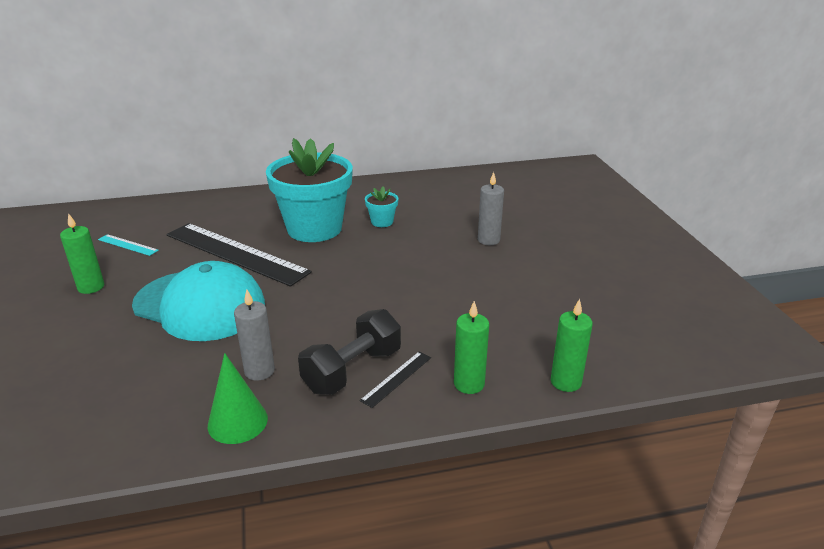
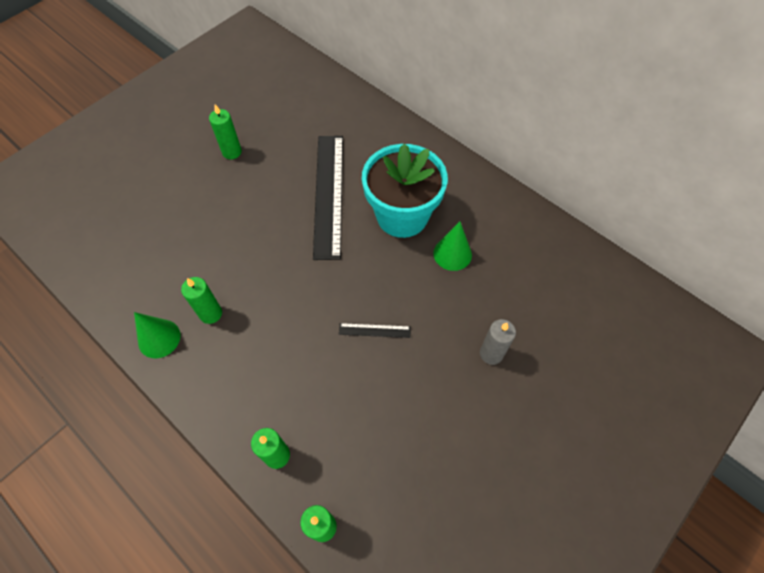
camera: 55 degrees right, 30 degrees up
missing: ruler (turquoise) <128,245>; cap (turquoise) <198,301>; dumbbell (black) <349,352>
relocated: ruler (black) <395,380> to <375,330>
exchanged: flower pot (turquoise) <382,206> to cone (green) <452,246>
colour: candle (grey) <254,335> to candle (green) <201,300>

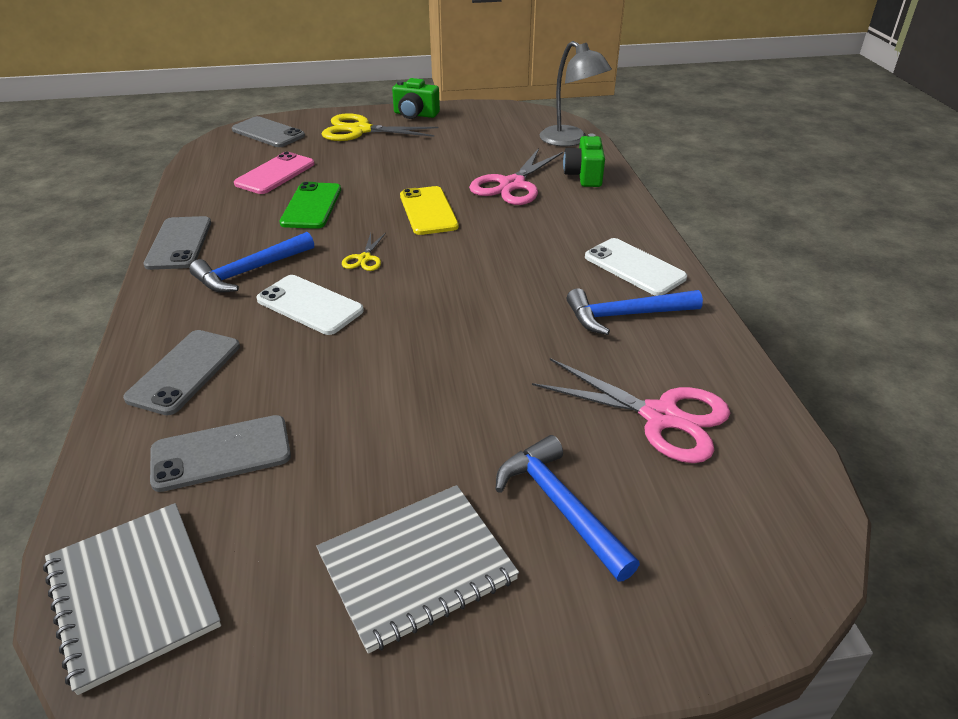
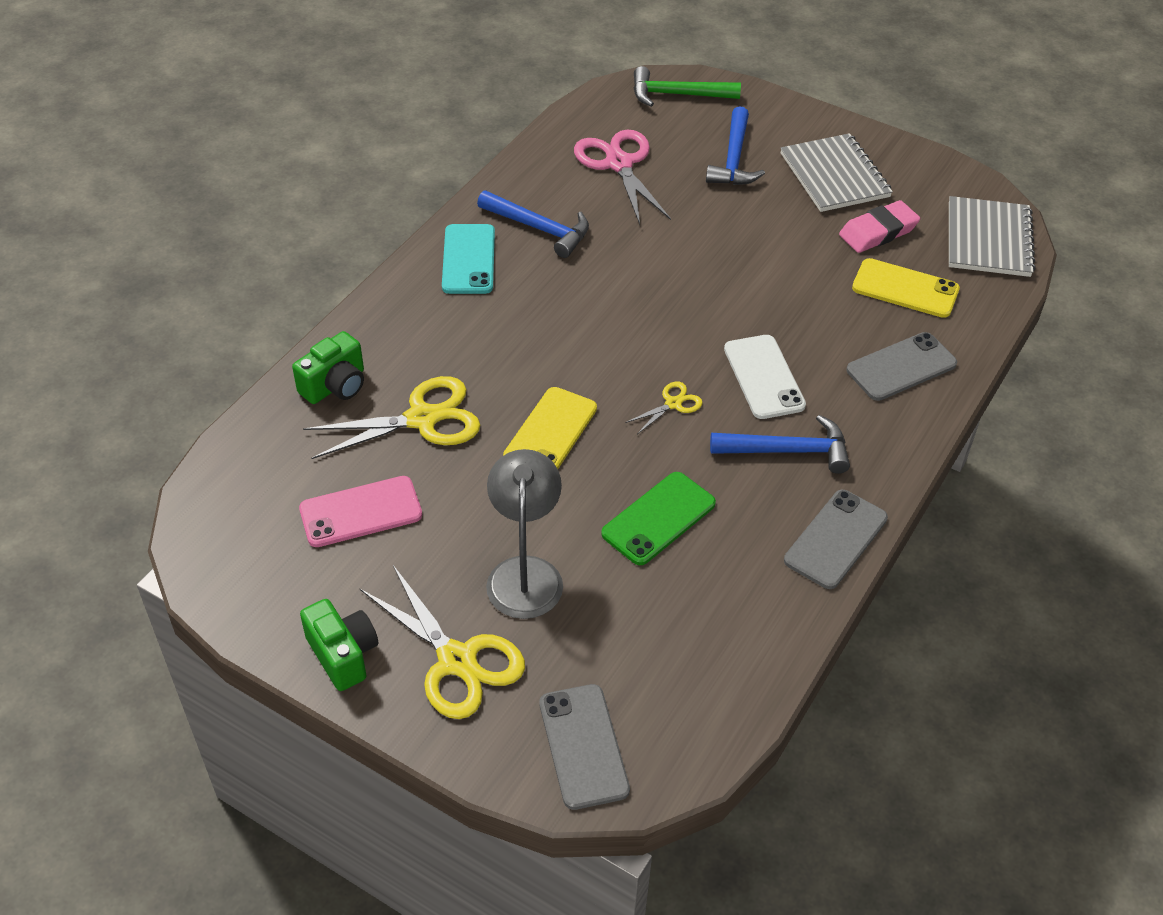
camera: 140 degrees left, 10 degrees up
appeared: hammer (green) <687,86>; eraser (pink) <879,226>
relocated: phone (pink) <274,173> to <360,511>; lamp (grey) <576,93> to <524,534>
colour: scissors (pink) <516,176> to scissors (yellow) <391,417>; phone (white) <636,267> to phone (turquoise) <468,259>; phone (grey) <220,453> to phone (yellow) <906,288>
spun: notebook (grey) <417,569> = <837,172> 60 degrees clockwise

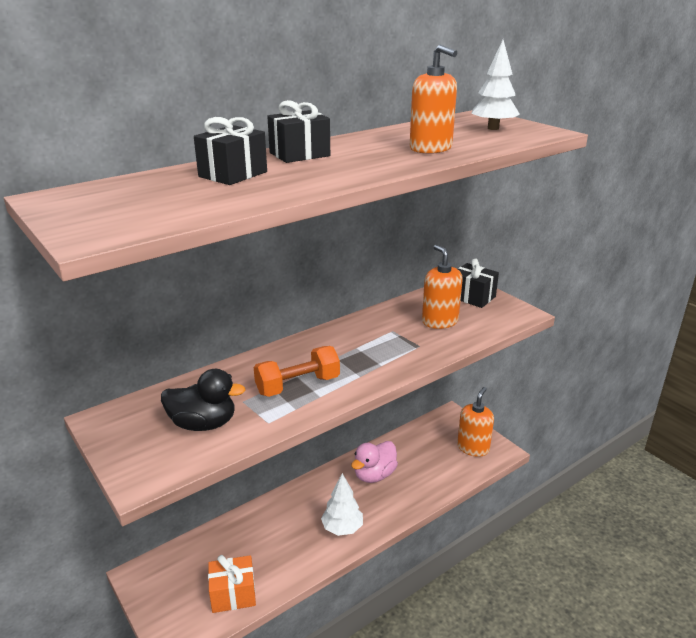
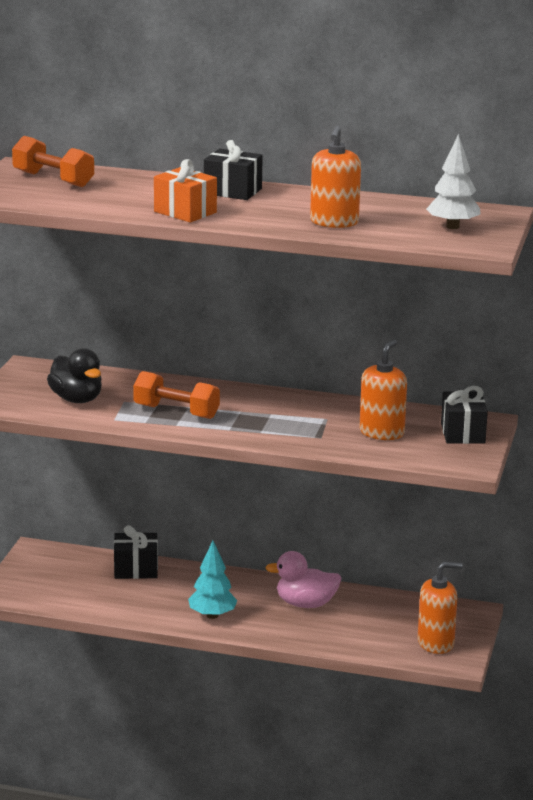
camera: 50 degrees right, 5 degrees down
appeared: dumbbell (orange) <53,161>
relocated: gift (black) <230,151> to <136,552>; gift (orange) <232,584> to <185,191>
colour: tree (white) <342,504> to tree (turquoise) <213,580>

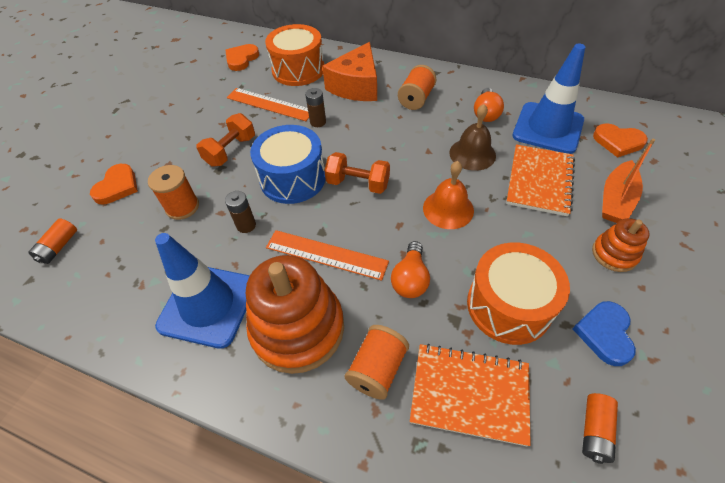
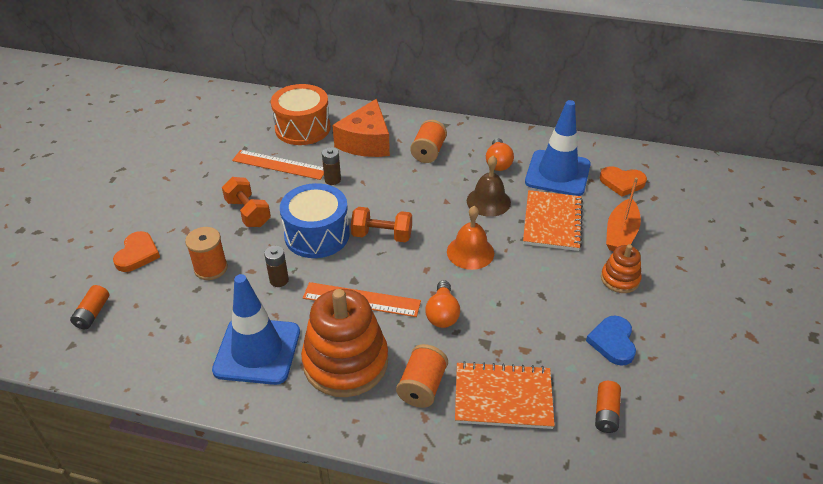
camera: 10 degrees left, 10 degrees down
missing: heart (orange) <242,57>; drum (orange) <518,293>
spun: dumbbell (orange) <226,140> = <246,202> 60 degrees counterclockwise

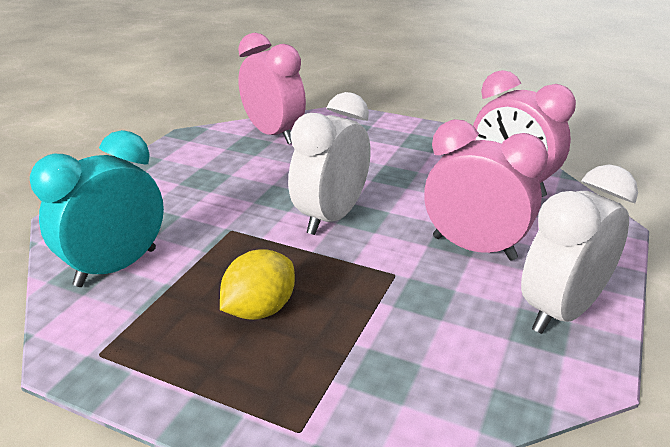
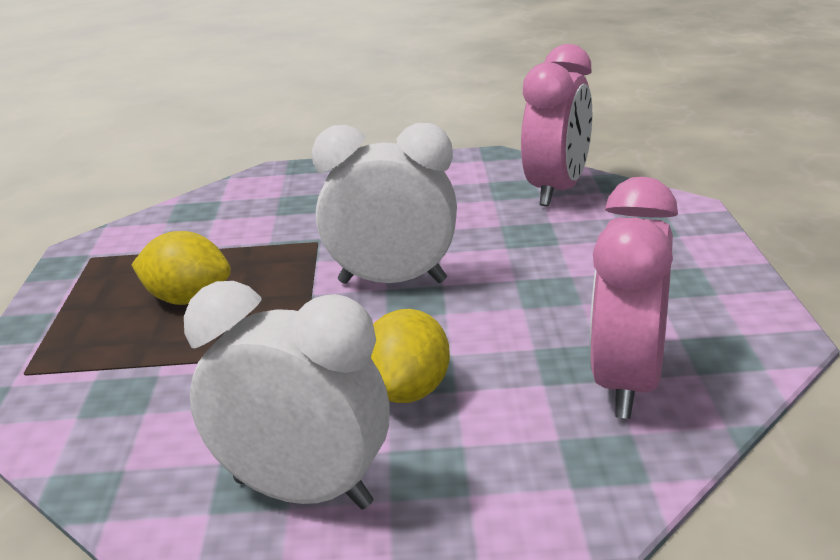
camera: 65 degrees right, 5 degrees down
missing: clock (turquoise) <97,208>
exchanged: clock (pink) <486,189> to lemon (yellow) <410,356>

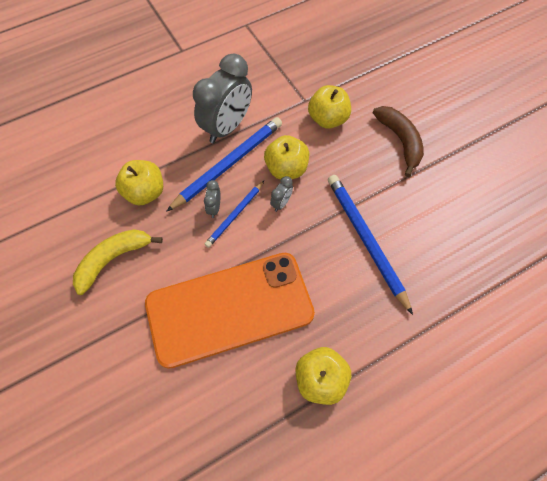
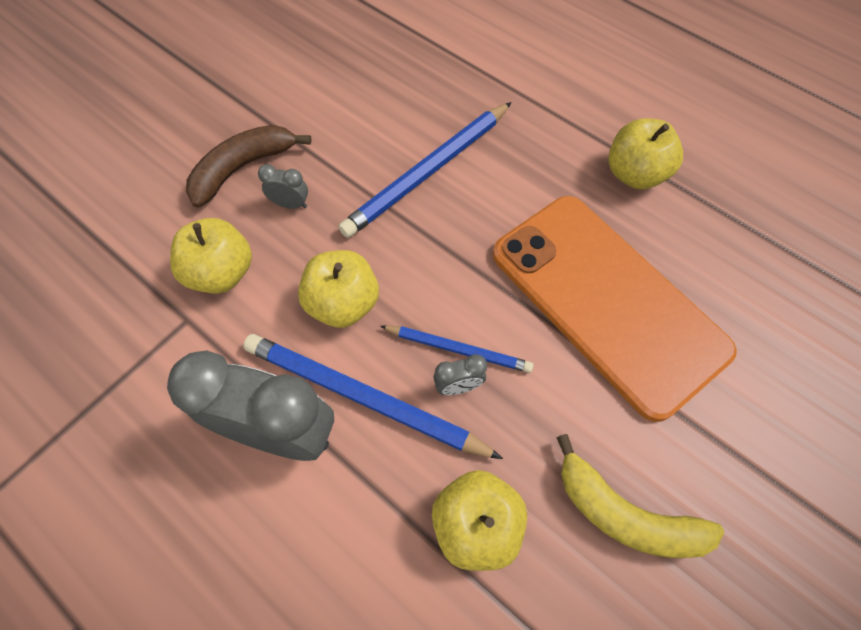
camera: 110 degrees left, 0 degrees up
relocated: clock (grey) <281,194> to <283,186>

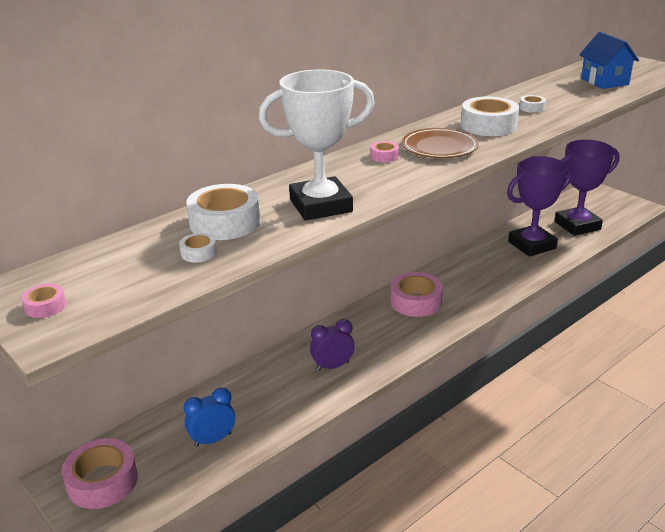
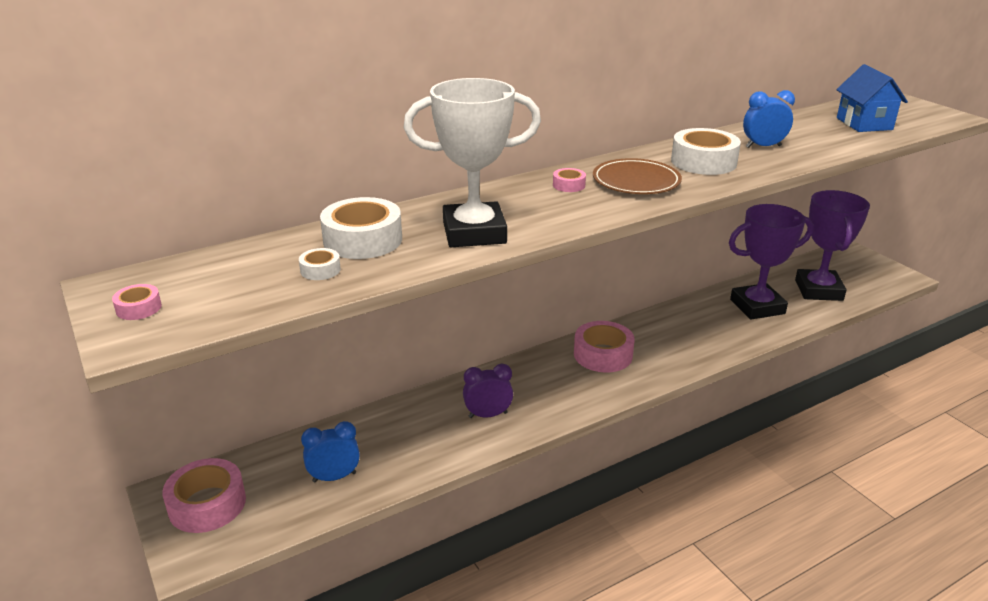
camera: 10 degrees right, 0 degrees up
exchanged: tape (white) <532,104> to clock (blue) <769,119>
spun: trophy (purple) <587,188> = <832,245> 75 degrees counterclockwise

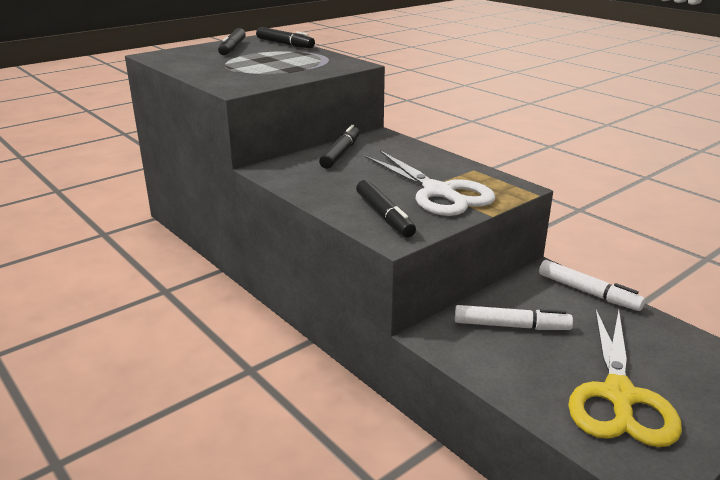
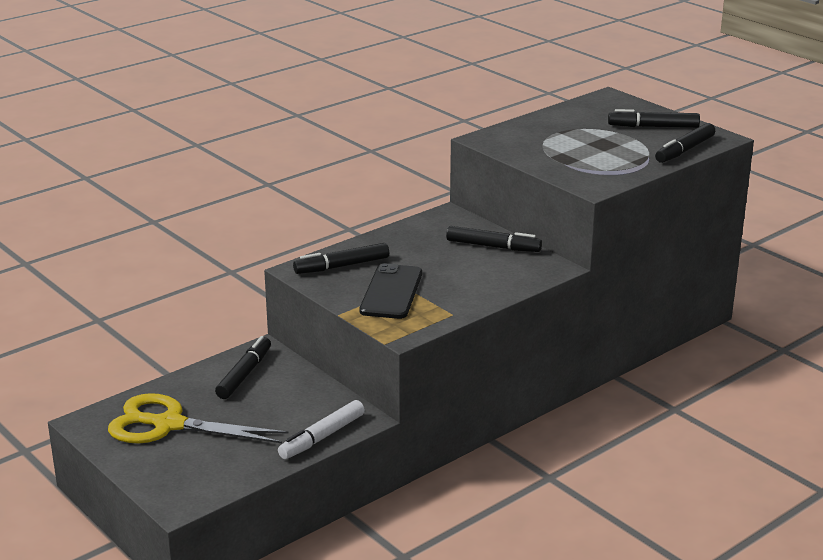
camera: 90 degrees right, 0 degrees up
missing: marker (white) <514,317>
appeared: marker (black) <243,367>
exchanged: scissors (white) <430,183> to phone (black) <391,291>

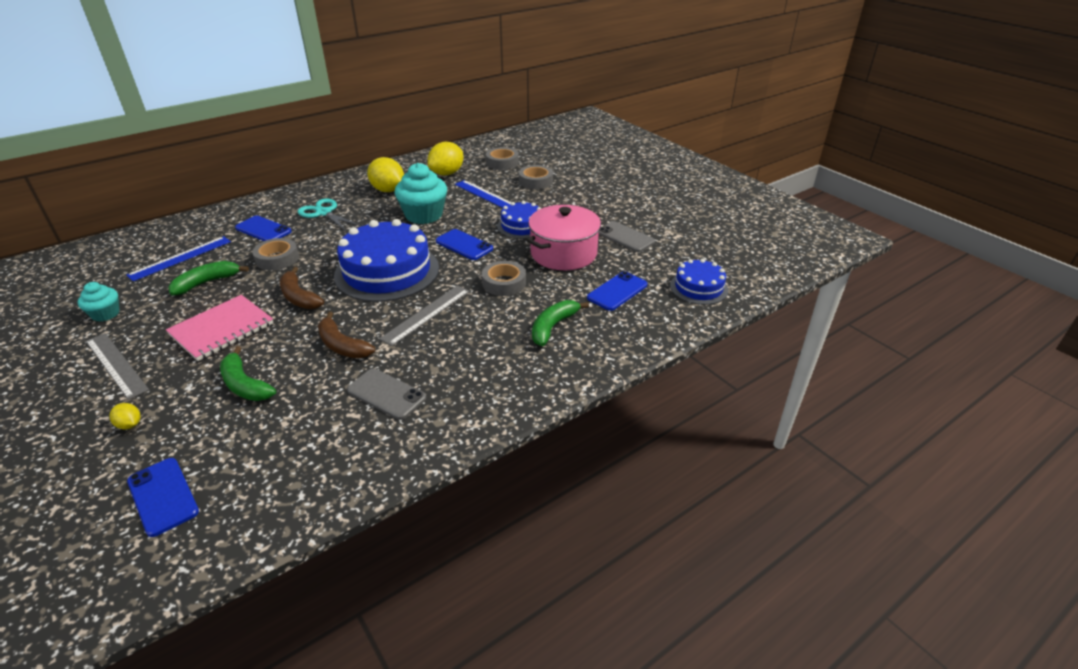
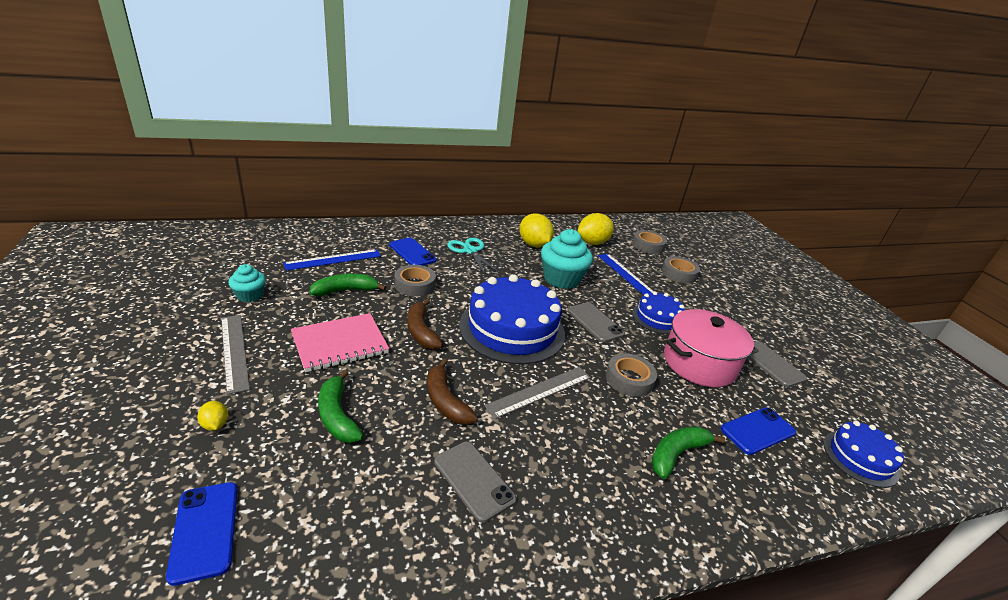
camera: 15 degrees right, 5 degrees down
colour: phone (blue) <464,244> to phone (grey) <596,322>

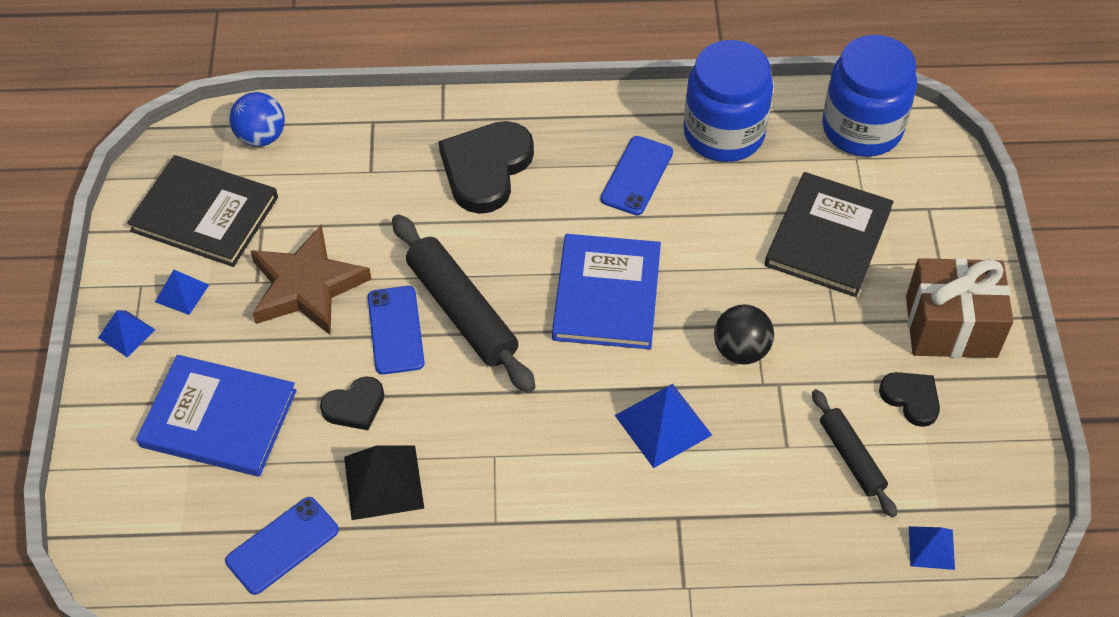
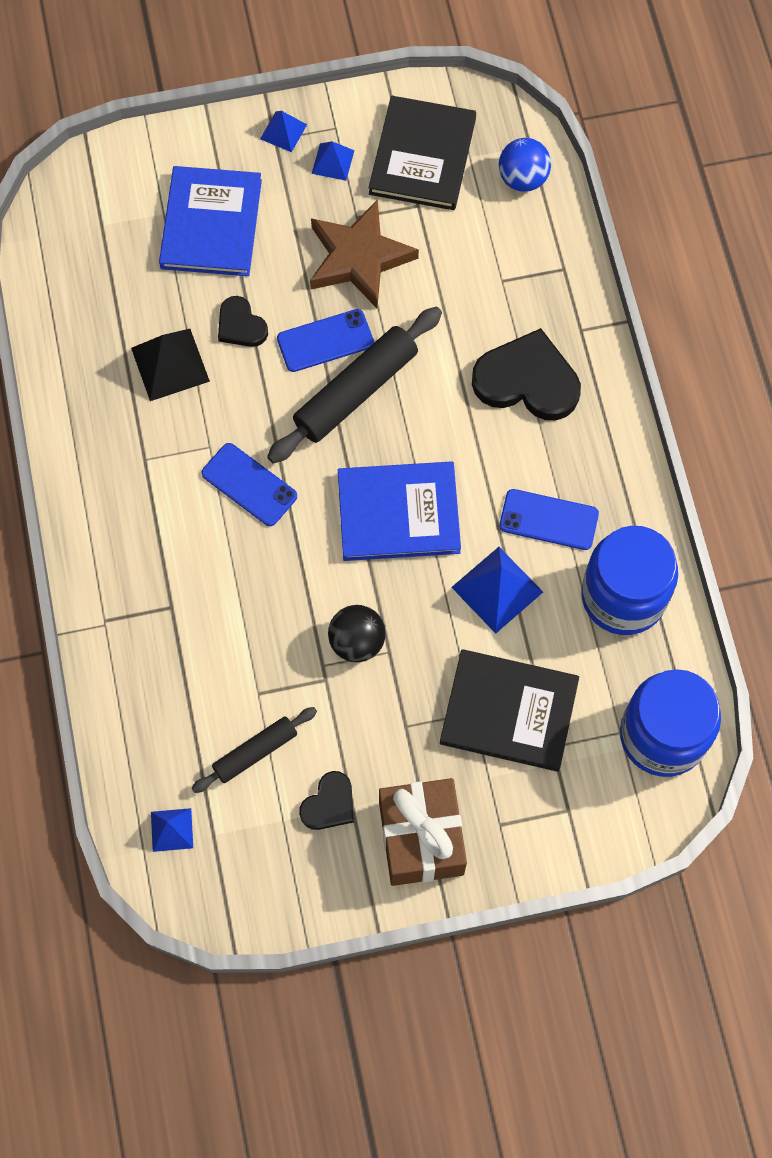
camera: 80 degrees right, 15 degrees up
relocated: phone (blue) <282,546> to <249,484>; pyramid (blue) <663,426> to <497,590>

